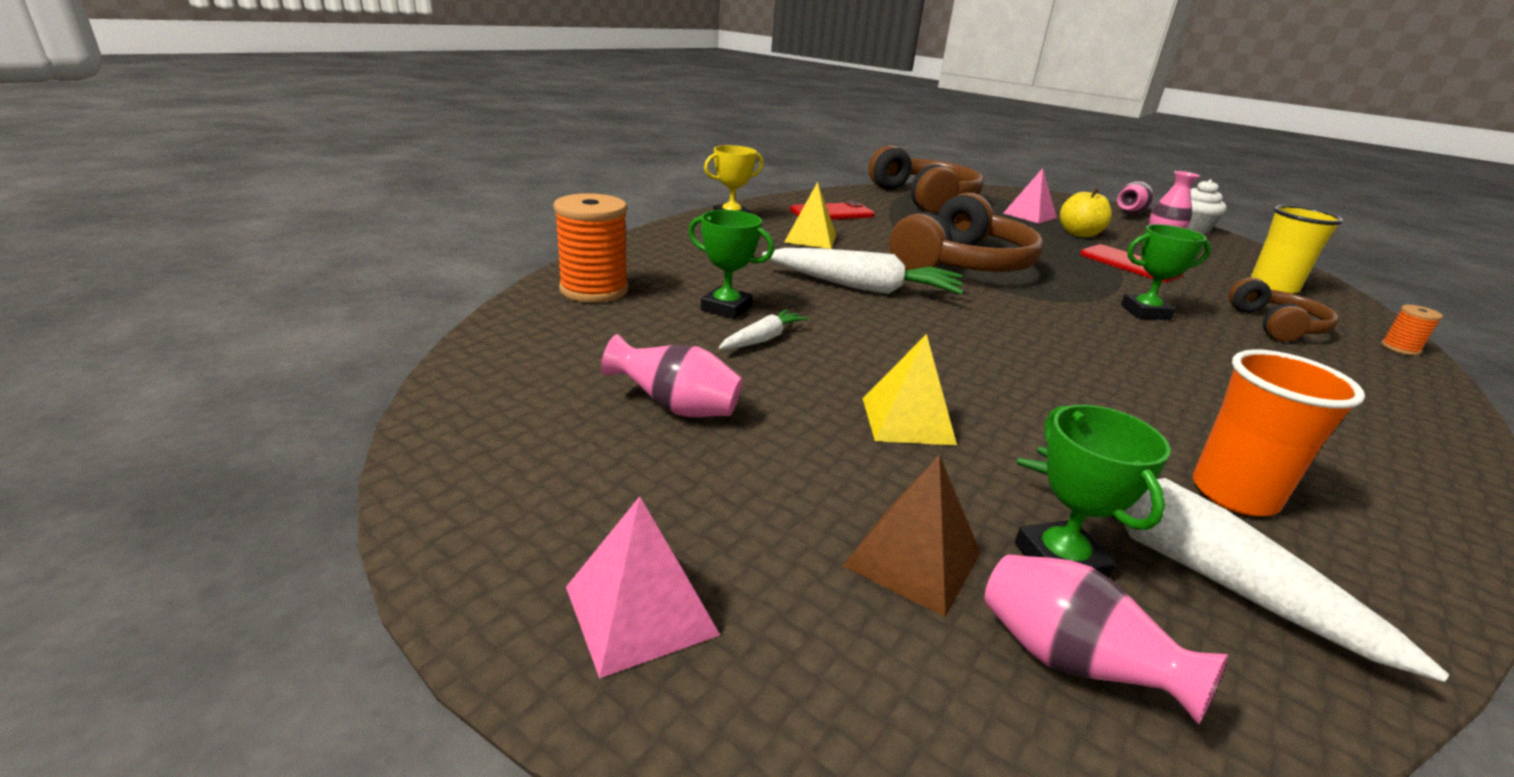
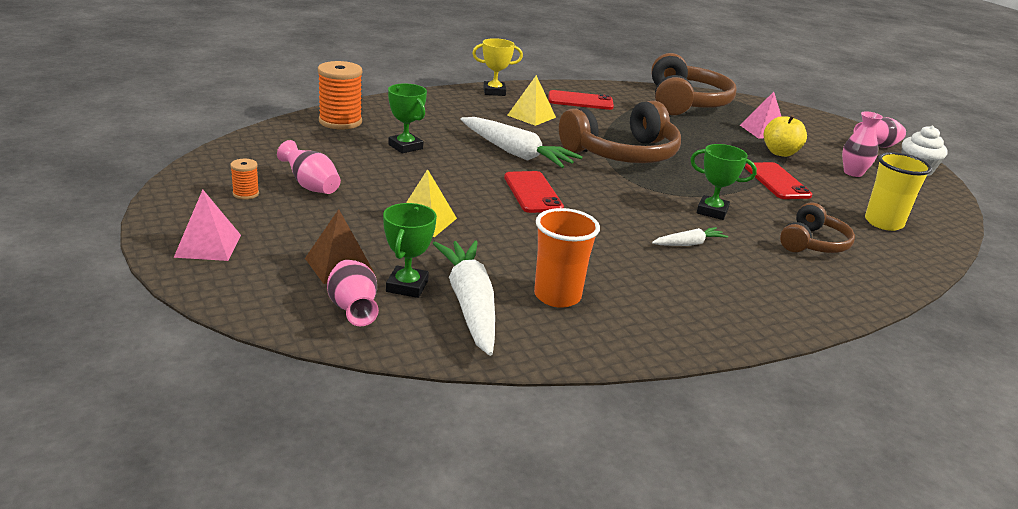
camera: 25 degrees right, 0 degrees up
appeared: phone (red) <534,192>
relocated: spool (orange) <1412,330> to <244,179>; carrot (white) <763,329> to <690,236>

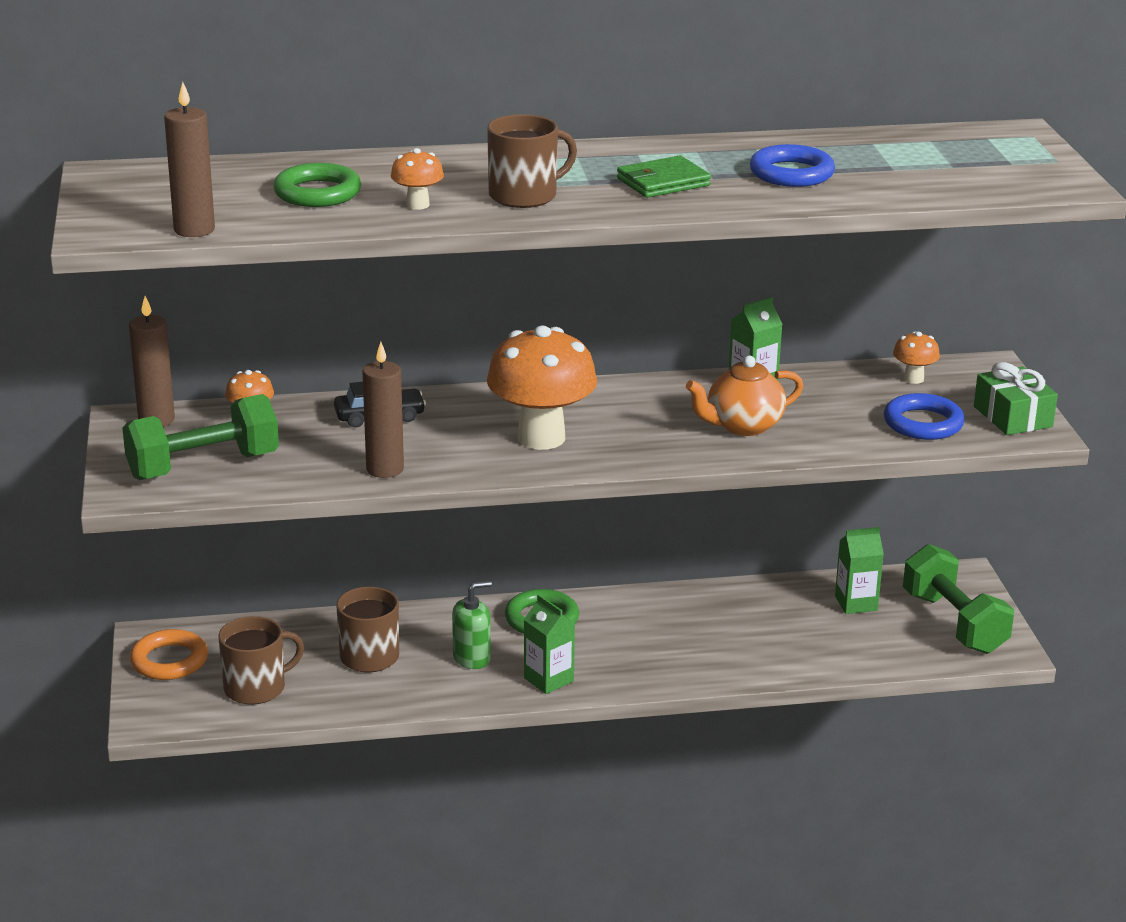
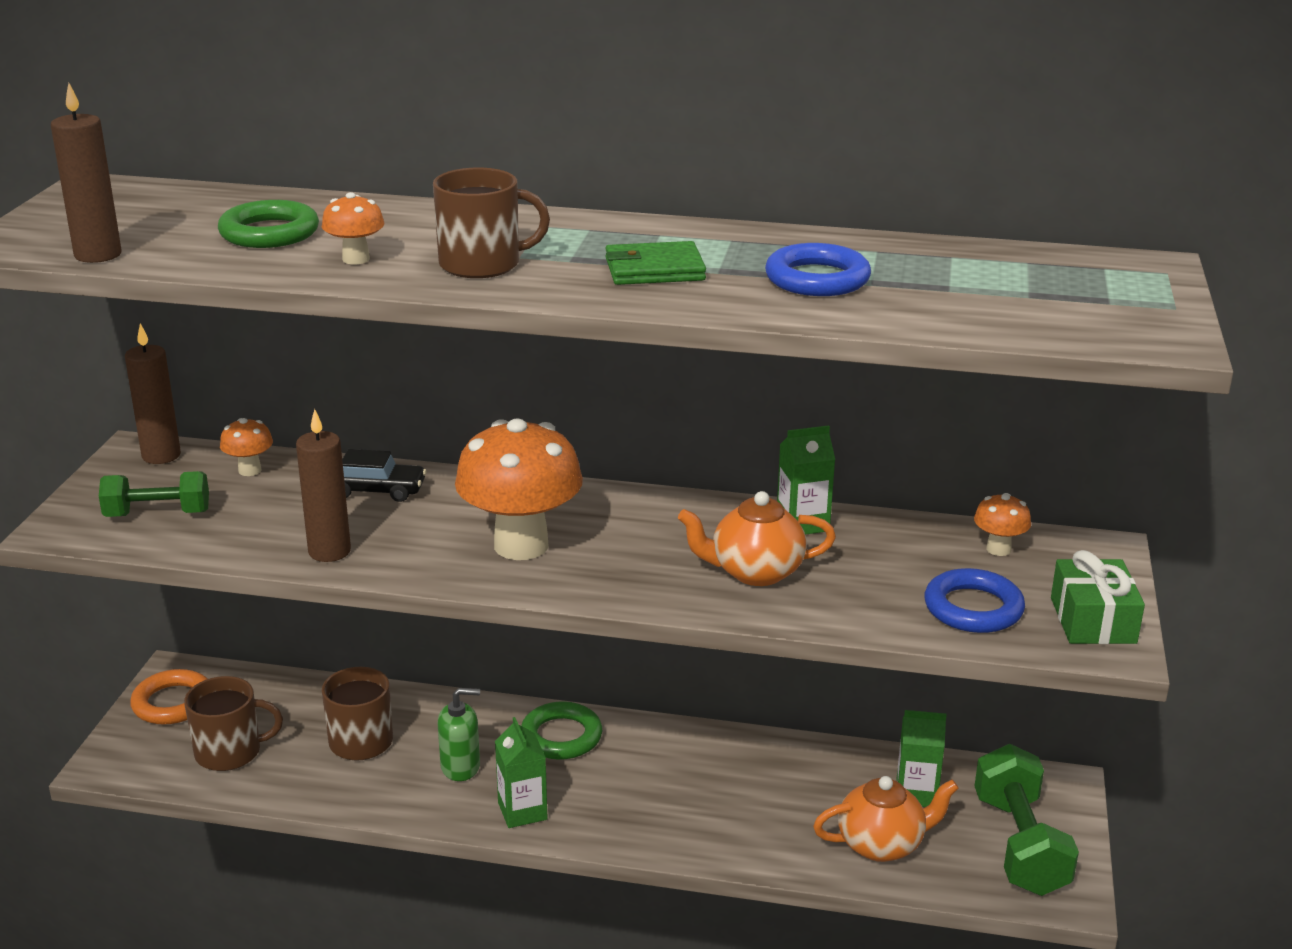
camera: 20 degrees right, 0 degrees up
appeared: teapot (orange) <886,819>
size: dumbbell (green) <200,437> = <154,494> x0.64

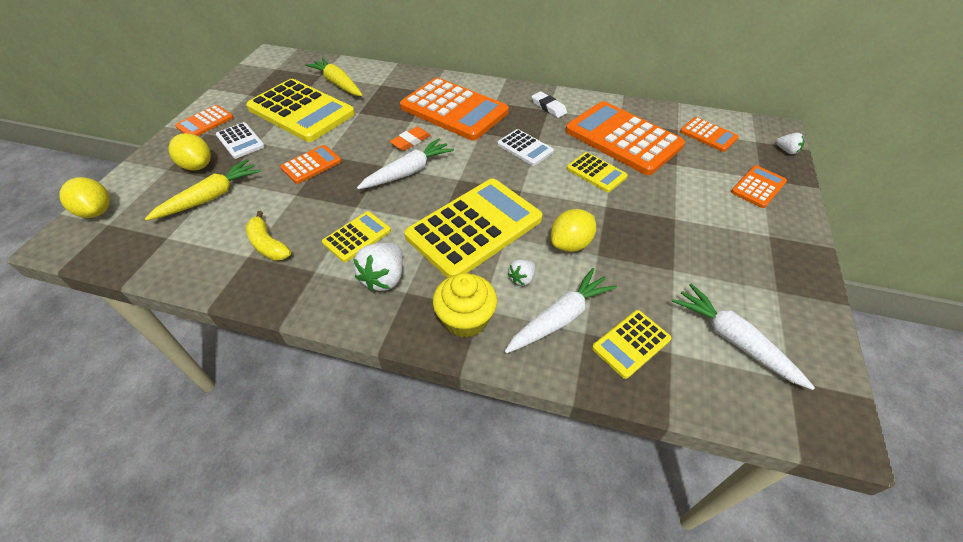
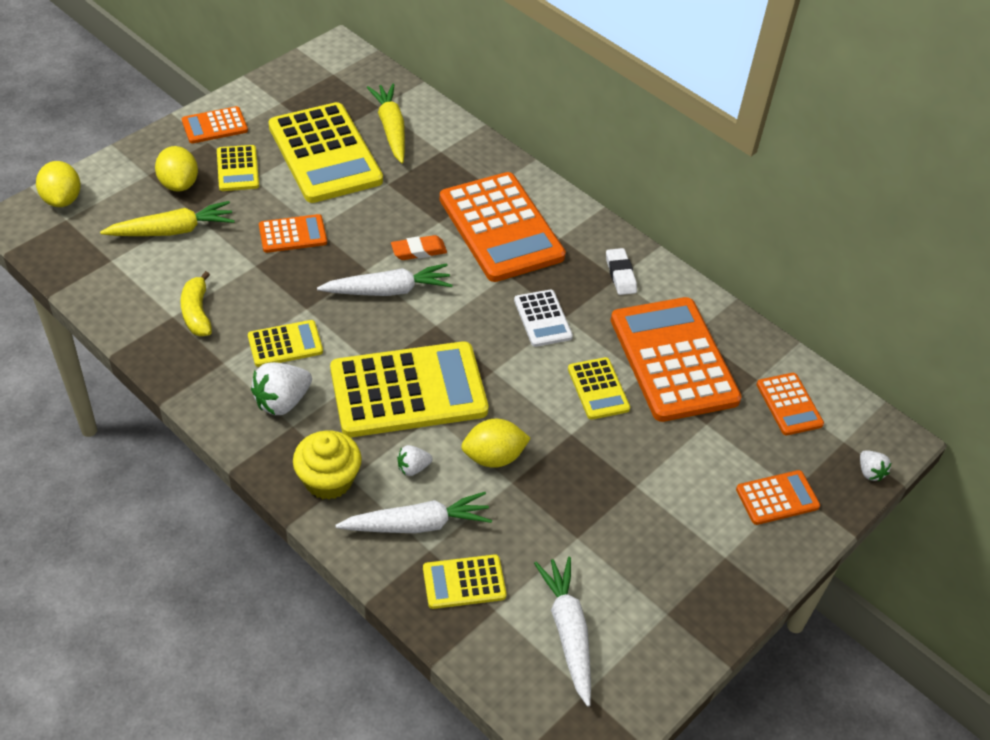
camera: 25 degrees right, 0 degrees up
colour: calculator (white) <240,140> to calculator (yellow) <238,168>

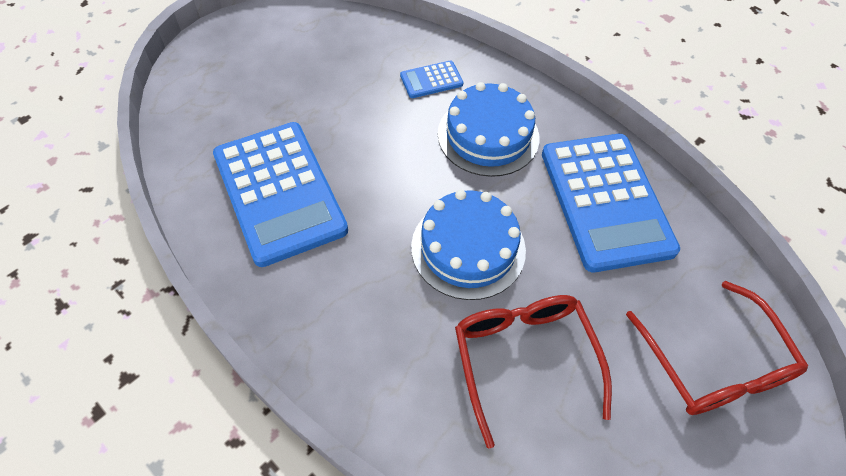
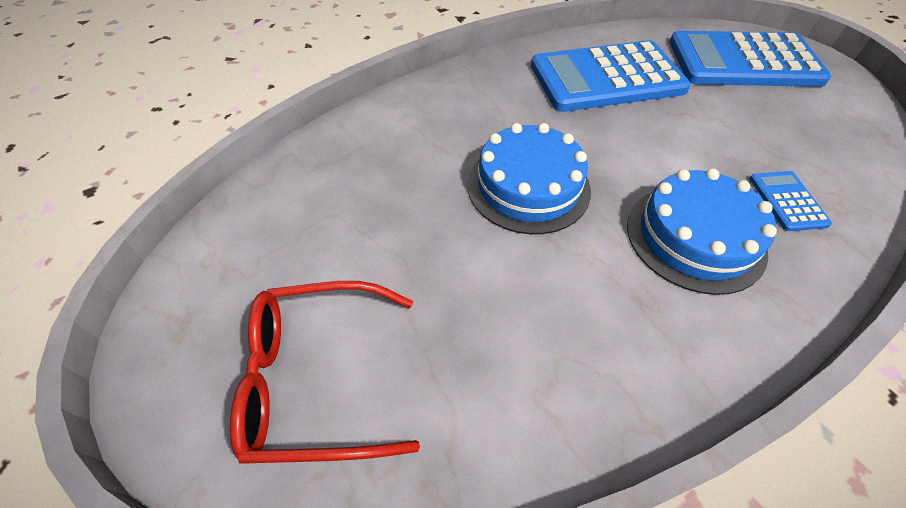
camera: 105 degrees right, 5 degrees down
missing: glasses (red) <533,372>
relocated: calculator (blue) <611,203> to <750,59>

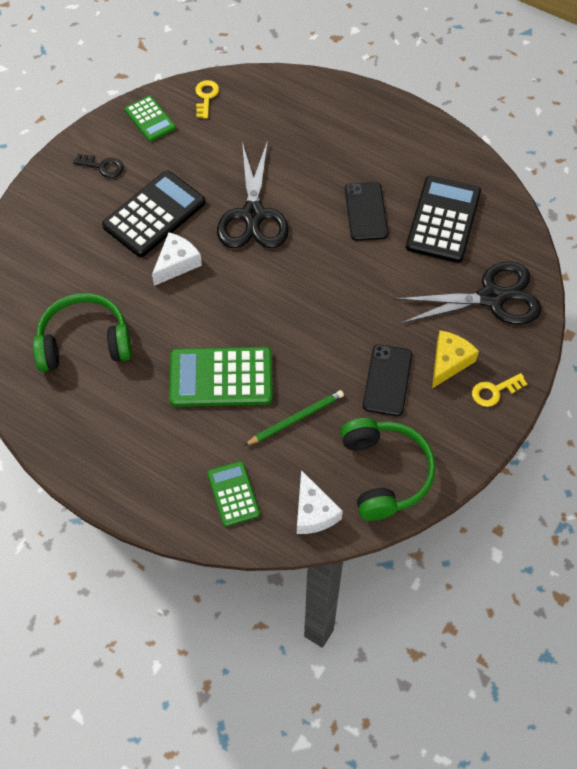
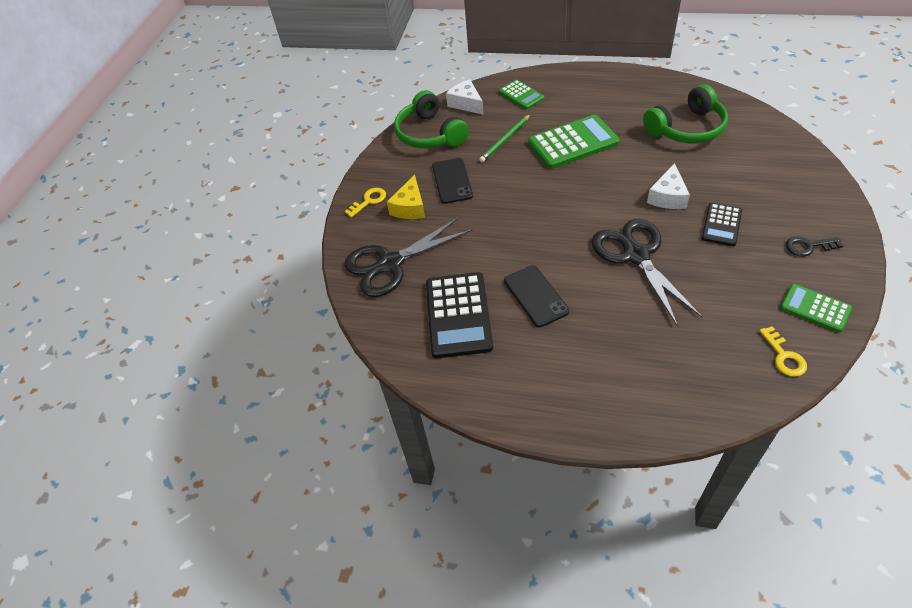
camera: 165 degrees right, 10 degrees down
size: calculator (black) <153,214> = <722,224> x0.58

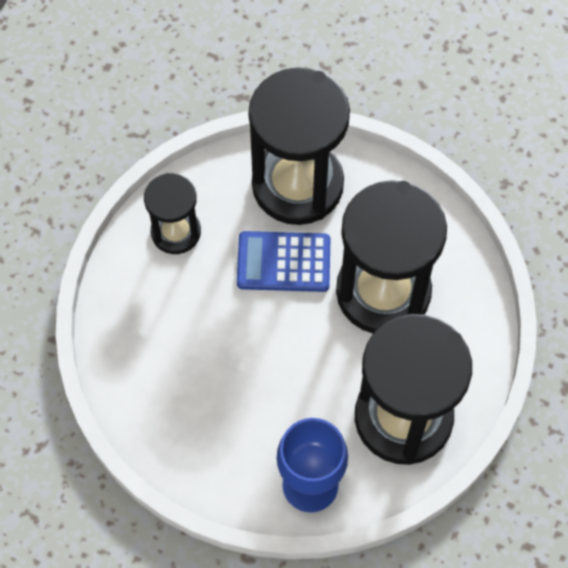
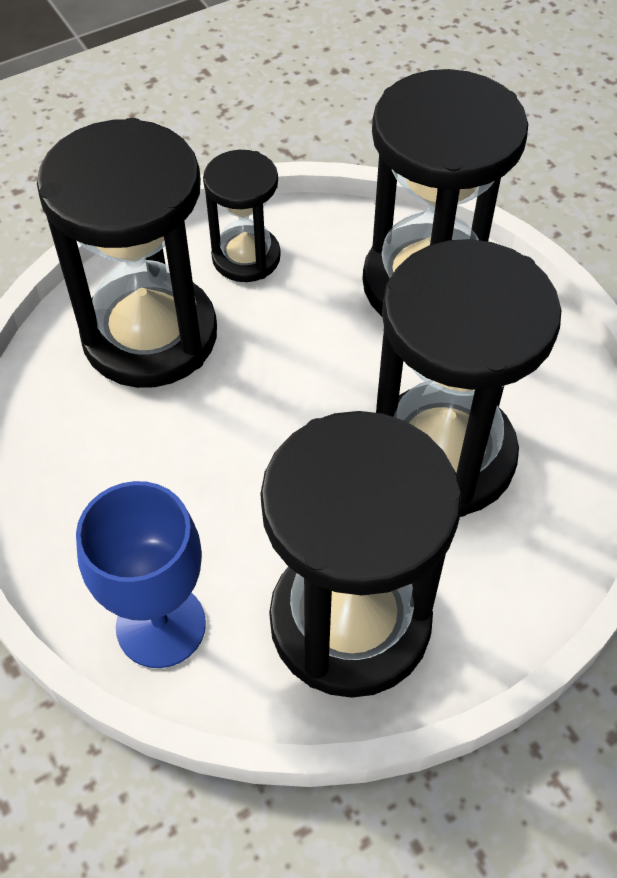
camera: 35 degrees right, 10 degrees down
missing: calculator (blue) <283,261>
appeared: hourglass (black) <127,253>

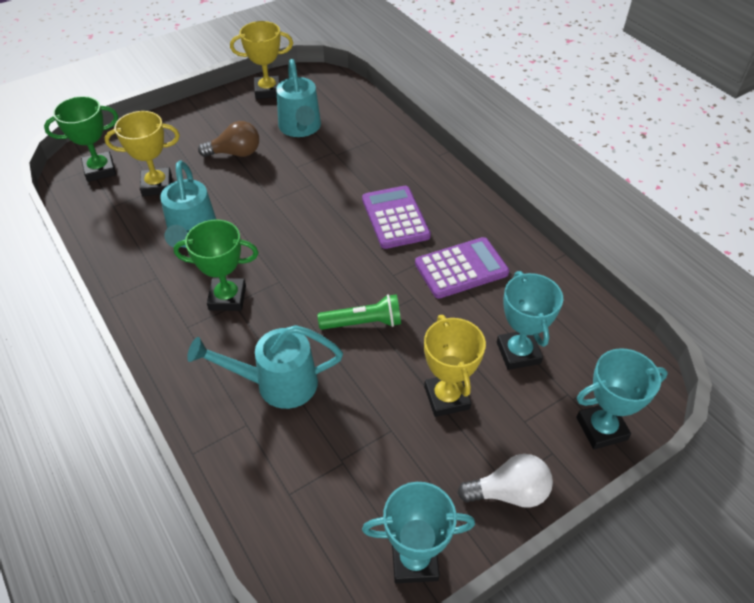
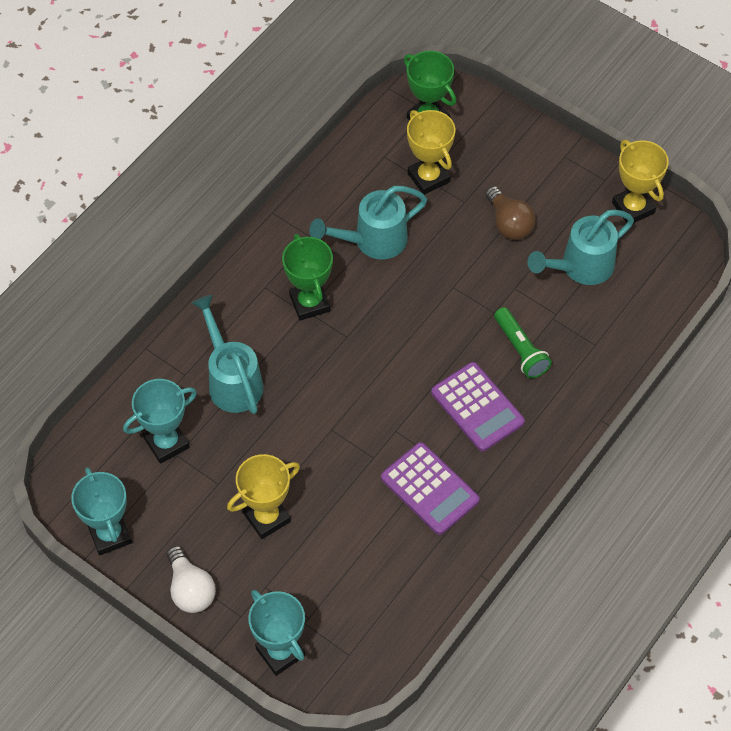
camera: 70 degrees right, 10 degrees up
relocated: trophy (turquoise) <530,320> to <160,421>; flashlight (green) <359,312> to <523,342>
spun: calculator (purple) <396,217> = <478,407> 90 degrees clockwise

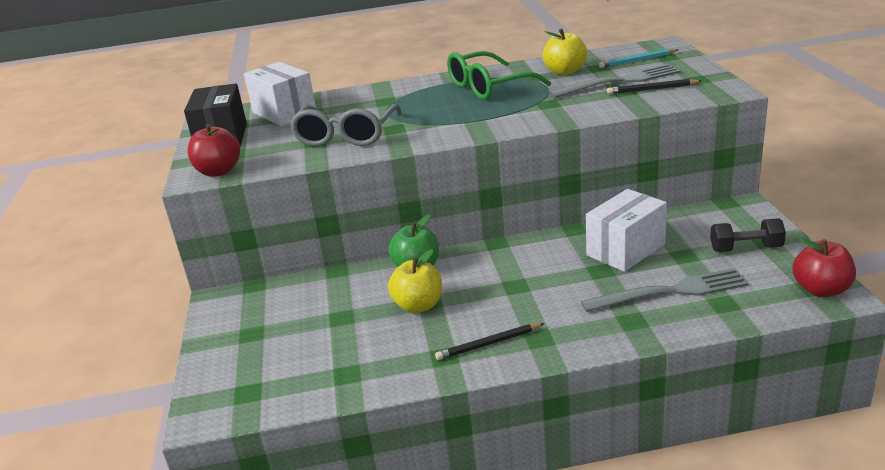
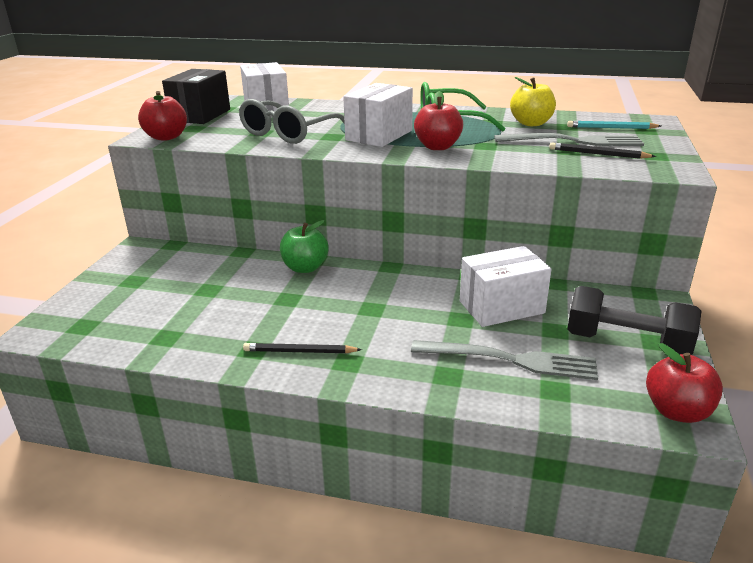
camera: 20 degrees right, 0 degrees up
missing: apple (yellow) <415,281>
appeared: box (white) <378,115>; apple (red) <438,120>
size: dumbbell (black) <748,235> = <634,320> x1.55

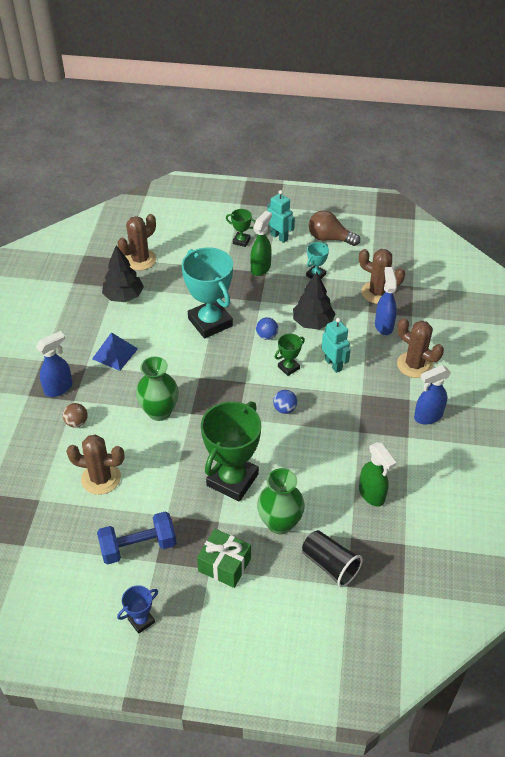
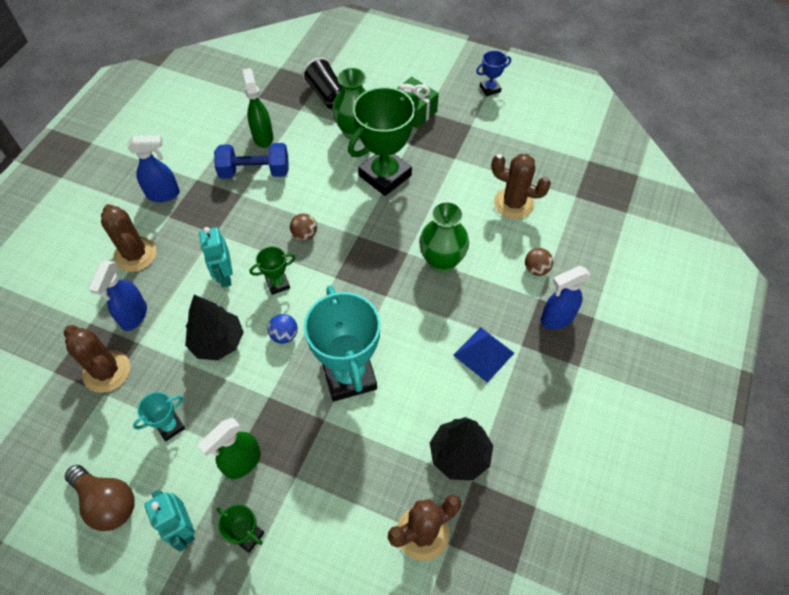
camera: 165 degrees left, 10 degrees up
relocated: dumbbell (blue) <136,537> to <251,161>
colour: ball (blue) <285,402> to ball (brown) <303,227>

